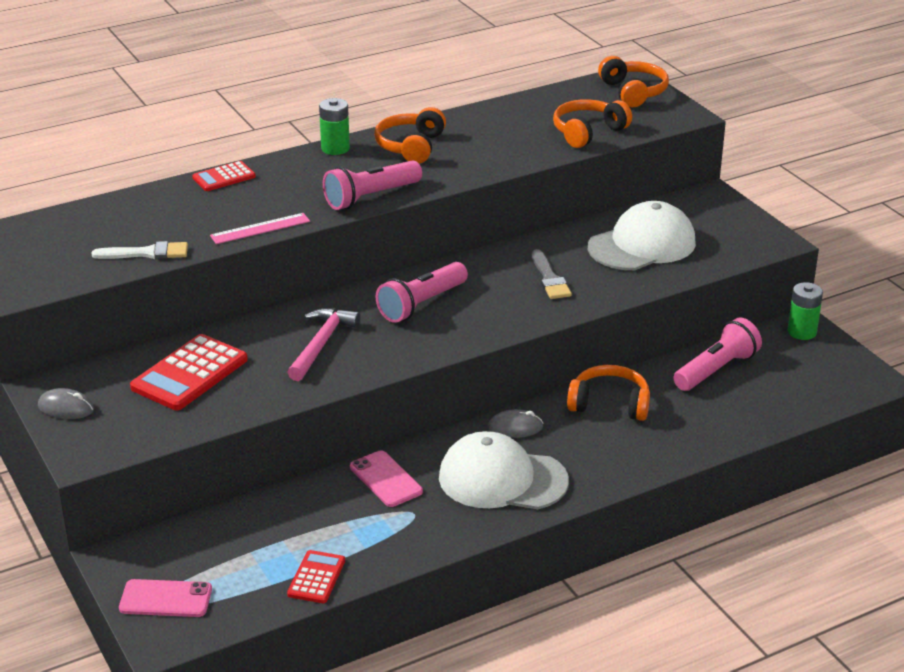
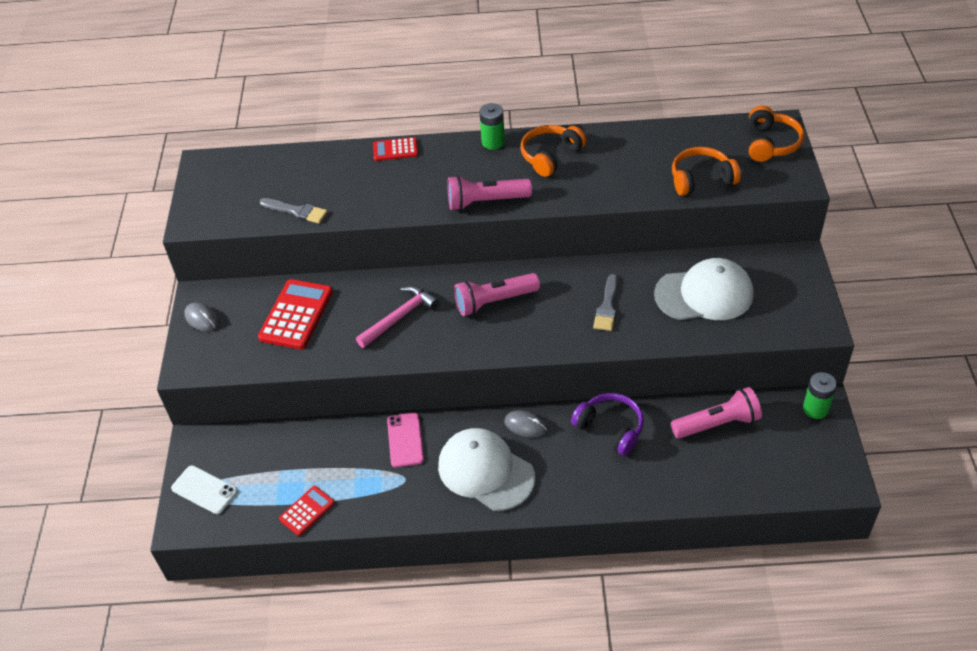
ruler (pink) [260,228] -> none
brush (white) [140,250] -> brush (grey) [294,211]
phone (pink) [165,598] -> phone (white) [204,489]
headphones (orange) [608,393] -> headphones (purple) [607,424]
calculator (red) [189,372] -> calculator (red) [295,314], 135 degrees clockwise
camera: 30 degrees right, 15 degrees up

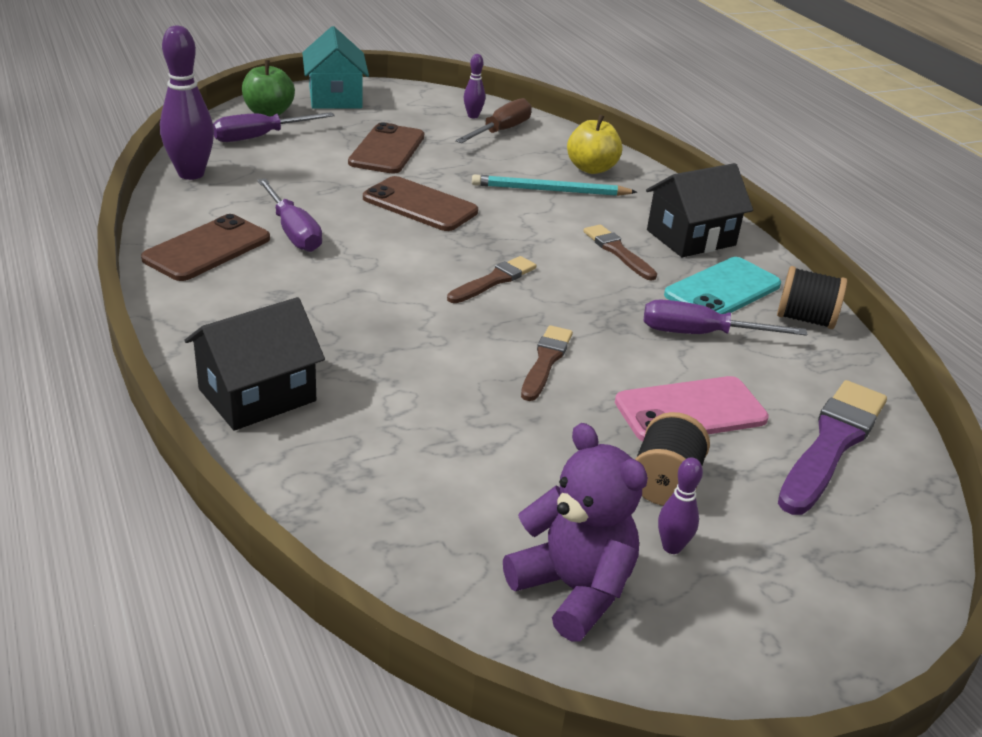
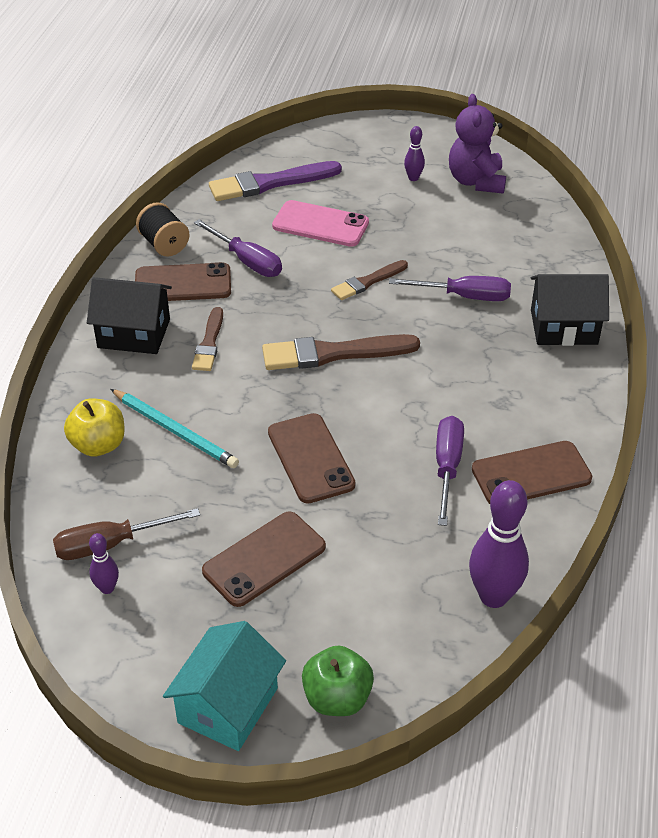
spool (black) [672,459] -> none
screwdriver (purple) [274,127] -> screwdriver (purple) [450,288], moved
phone (turquoise) [722,285] -> phone (brown) [183,281]
brush (brown) [491,279] -> brush (brown) [341,352], x1.68
camera: 140 degrees left, 10 degrees up

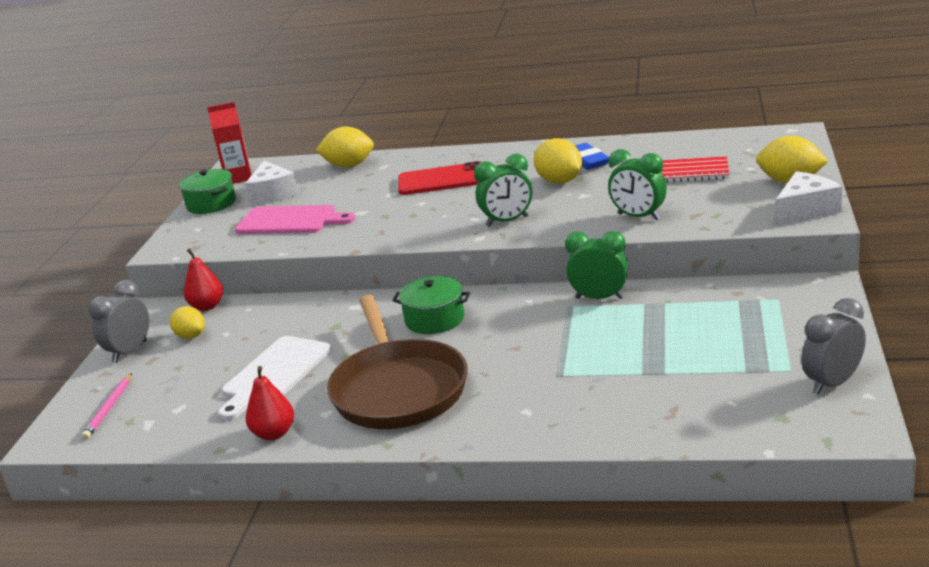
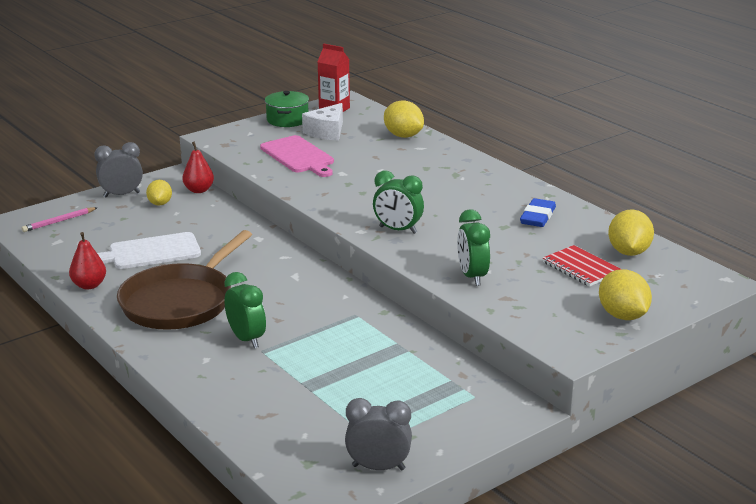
pot (green) [431,305] -> none
phone (red) [439,178] -> none
cheese (white) [809,198] -> none
lemon (yellow) [558,161] -> lemon (yellow) [631,232], moved
clock (green) [596,265] -> clock (green) [245,310], moved
camera: 40 degrees right, 0 degrees up

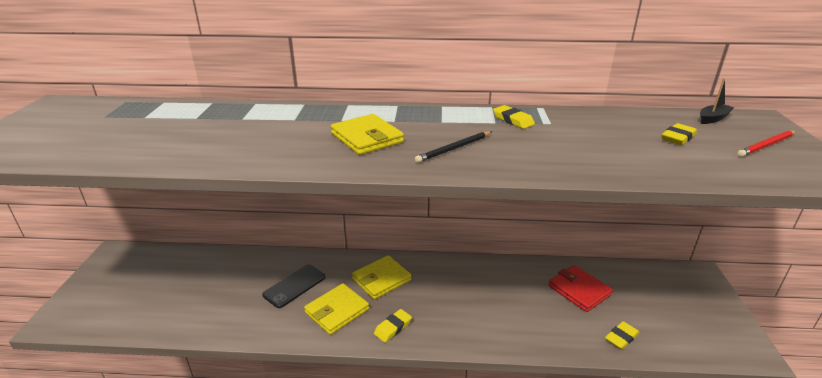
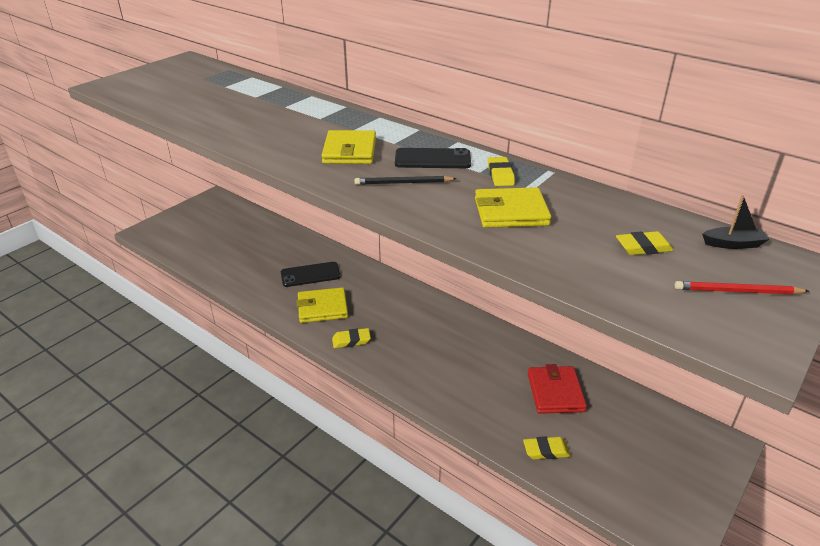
none -> phone (black) [433,158]
wallet (yellow) [381,277] -> wallet (yellow) [513,207], moved
camera: 35 degrees right, 5 degrees up

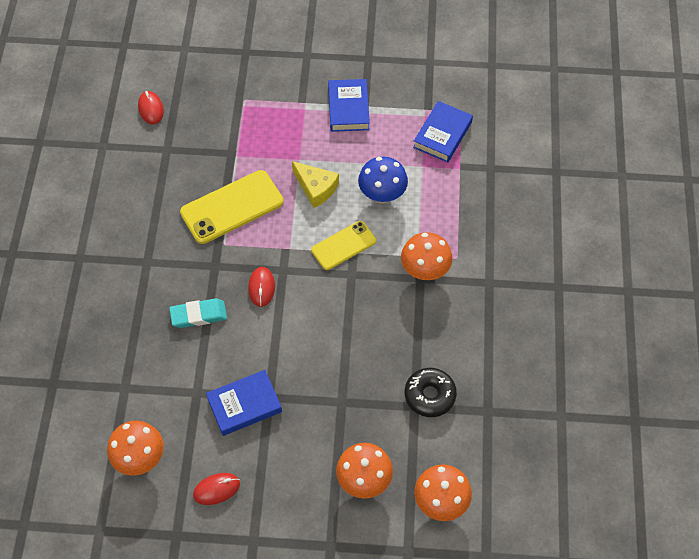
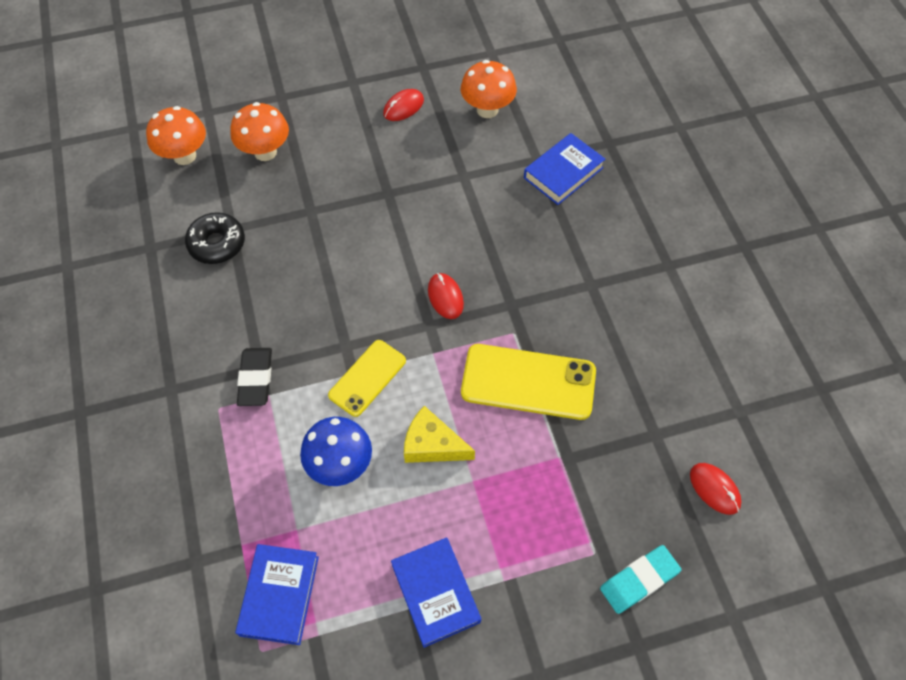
eraser (turquoise) [198,313] -> eraser (turquoise) [640,579], moved
book (blue) [244,403] -> book (blue) [564,169], moved
mushroom (orange) [426,256] -> eraser (black) [254,377]
phone (yellow) [231,207] -> phone (yellow) [528,382], 60 degrees clockwise
camera: 160 degrees right, 0 degrees up

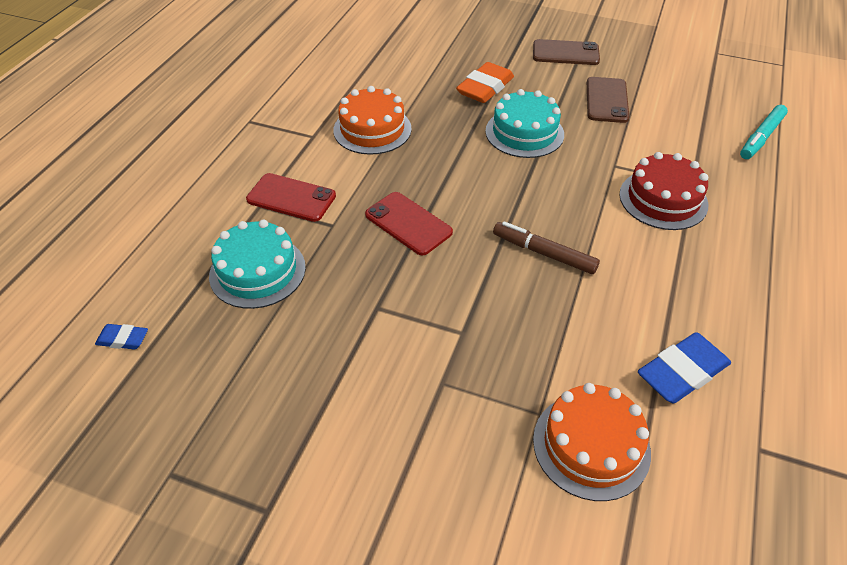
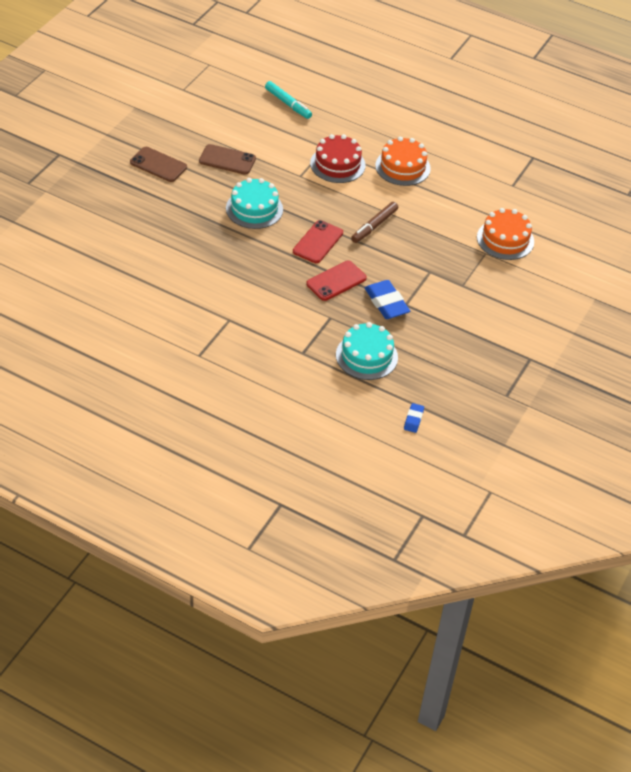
eraser (orange) [485,82] -> none
phone (red) [291,197] -> phone (red) [318,241], moved
cake (orange) [372,120] -> cake (orange) [403,161], moved
eraser (blue) [684,367] -> eraser (blue) [387,299], moved
phone (brown) [566,52] -> phone (brown) [158,164], 75 degrees counterclockwise
camera: 85 degrees left, 0 degrees up

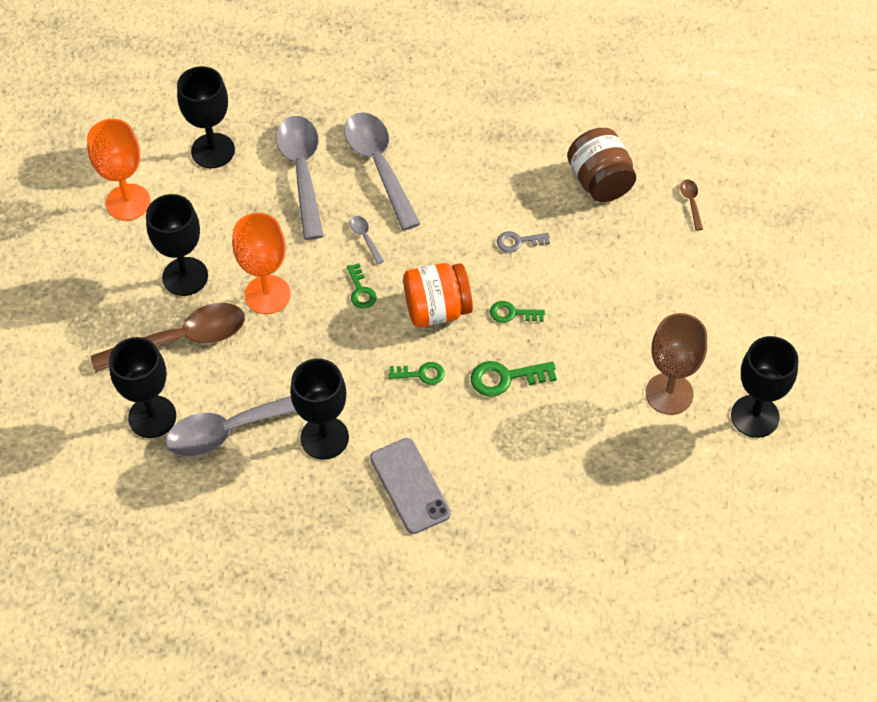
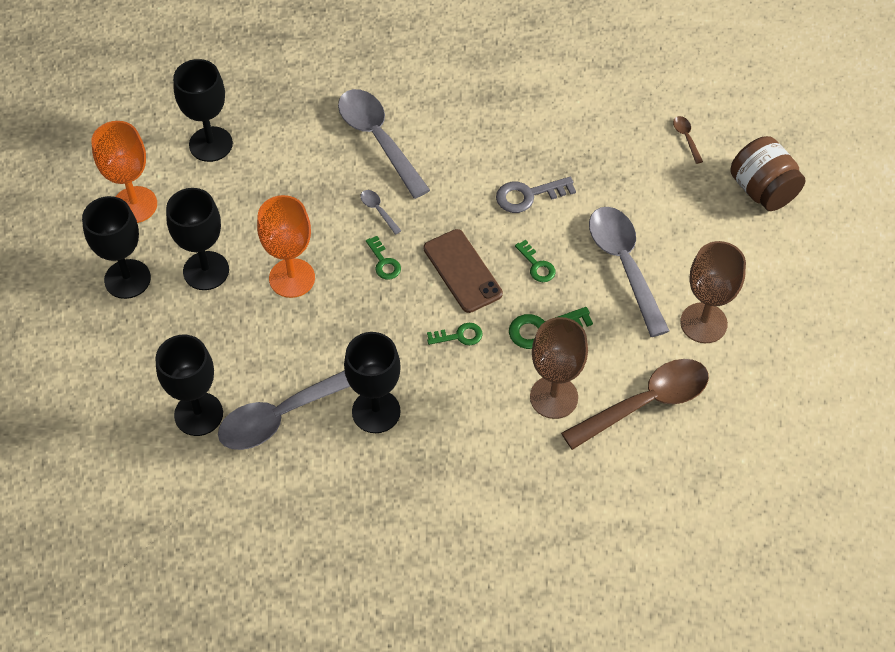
phone (grey) [410,486] -> none
none -> goblet (brown) [559,368]
spoon (brown) [167,338] -> spoon (brown) [635,404], moved
spoon (grey) [299,178] -> spoon (grey) [629,272], moved
jar (brown) [601,165] -> jar (brown) [767,173], moved
goblet (black) [764,387] -> goblet (black) [116,247], moved
jar (orange) [438,295] -> phone (brown) [463,271]
key (green) [517,312] -> key (green) [535,261], 120 degrees counterclockwise
key (grey) [523,241] -> key (grey) [536,195], x1.54
camera: 10 degrees left, 0 degrees up

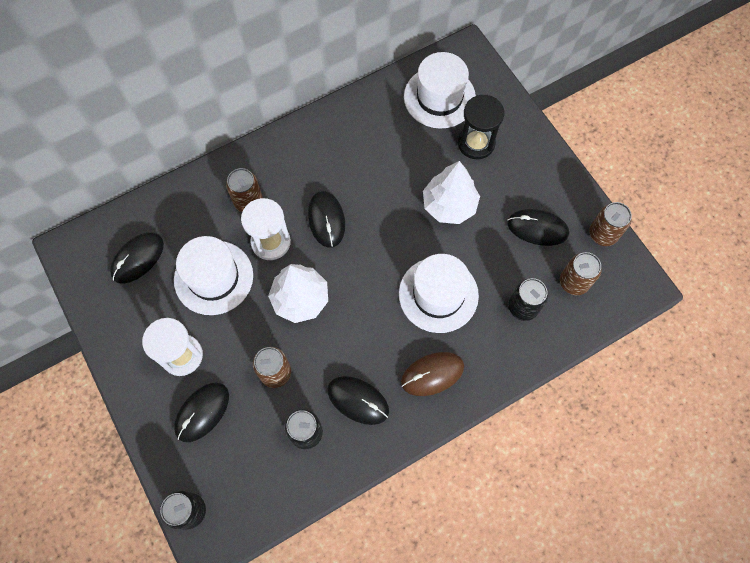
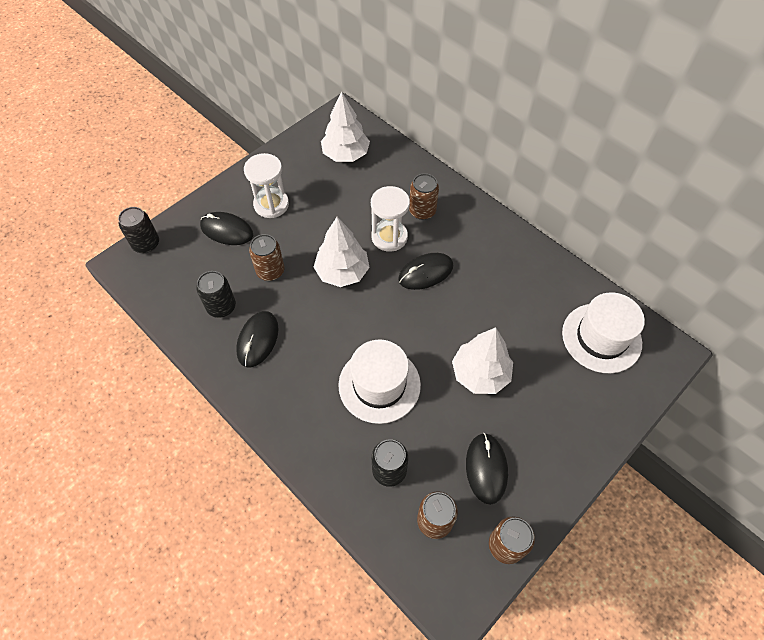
hat (white) [213,275] -> none
mouse (brown) [432,374] -> none
hourglass (black) [481,127] -> none
mouse (black) [137,258] -> tree (white) [345,126]
camera: 75 degrees right, 10 degrees down

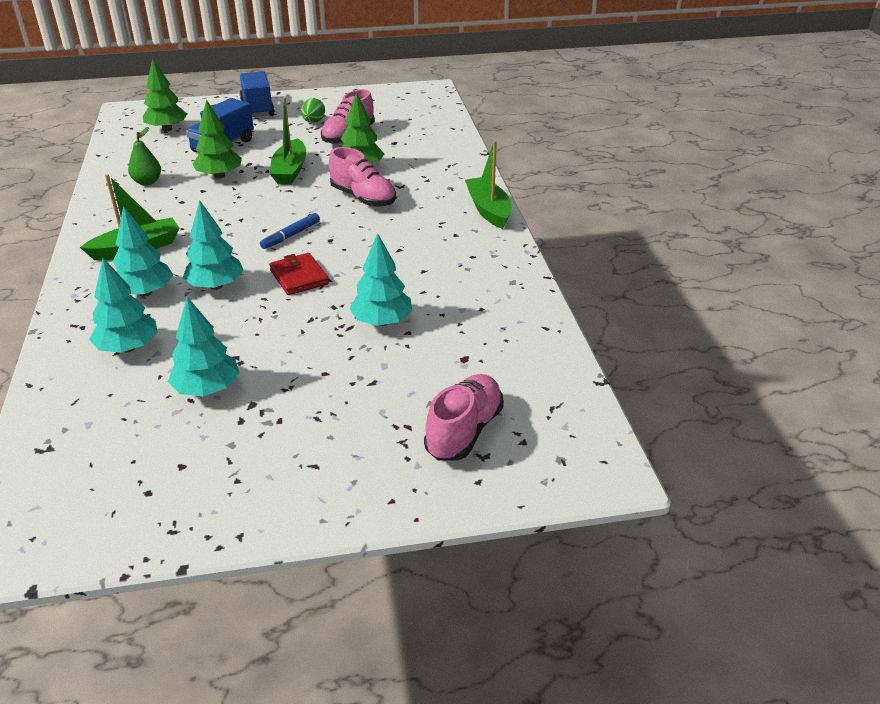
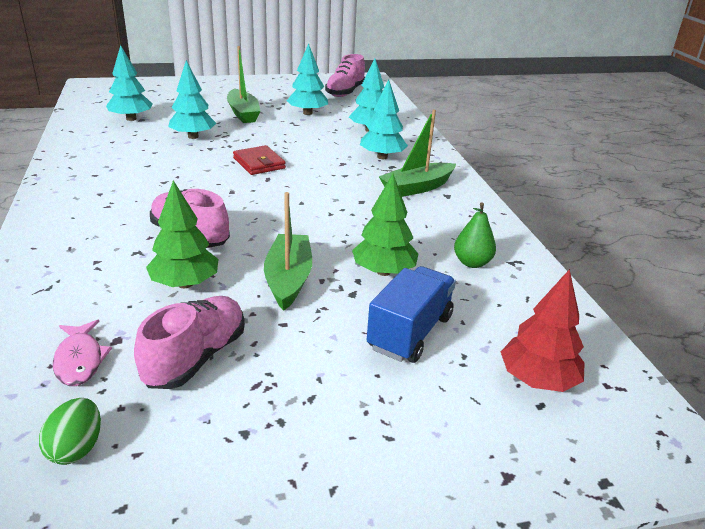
truck (blue) [257,94] -> none
marker (blue) [290,231] -> none
none -> fish (pink) [82,353]
tree (turquoise) [213,245] -> tree (turquoise) [129,83], moved
egg (green) [313,110] -> egg (green) [70,431], moved
shoe (pink) [464,417] -> shoe (pink) [345,75], moved
boat (green) [488,184] -> boat (green) [243,84], moved
tree (green) [165,94] -> tree (red) [543,330]
camera: 175 degrees right, 5 degrees down

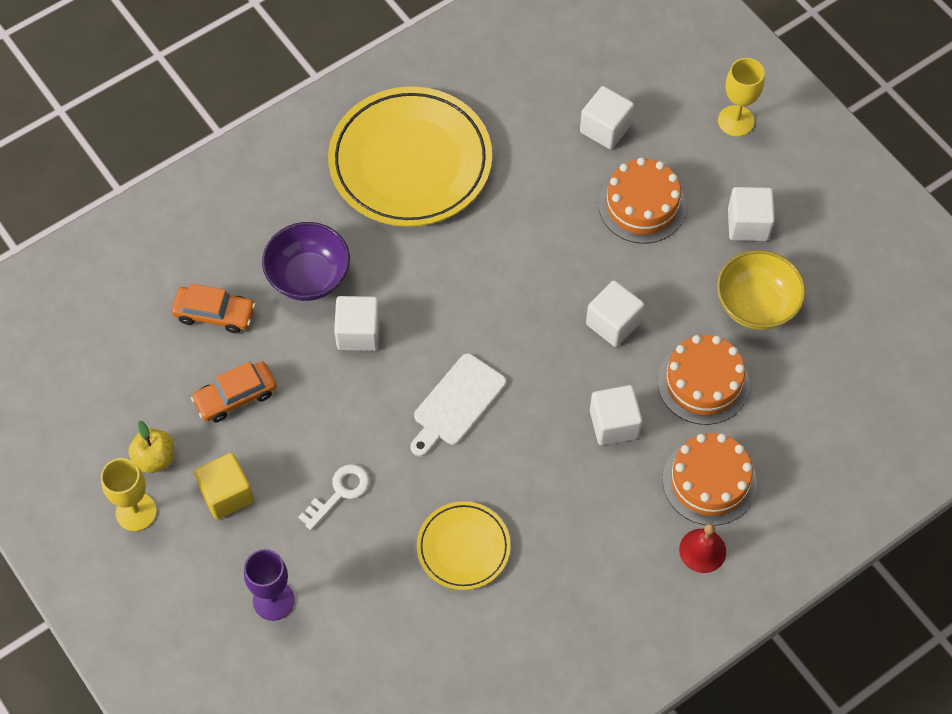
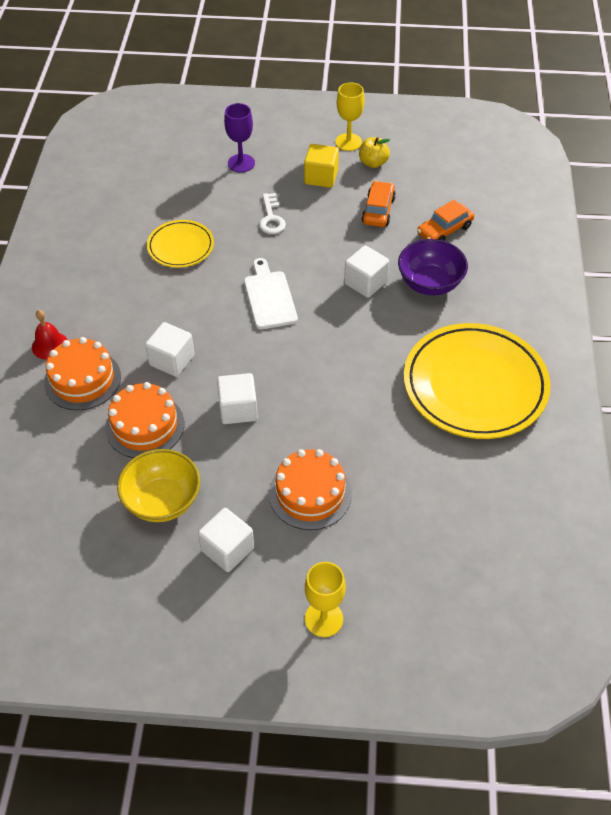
cube (white) [607,117] -> none
camera: 130 degrees right, 10 degrees down

